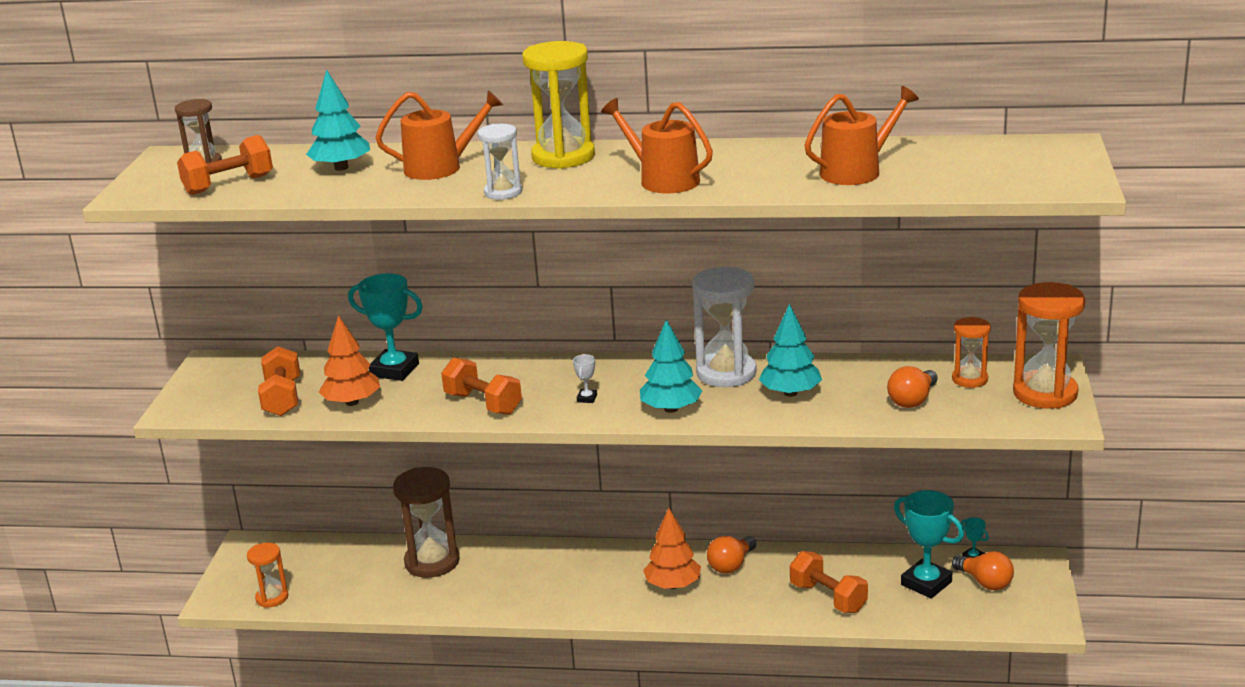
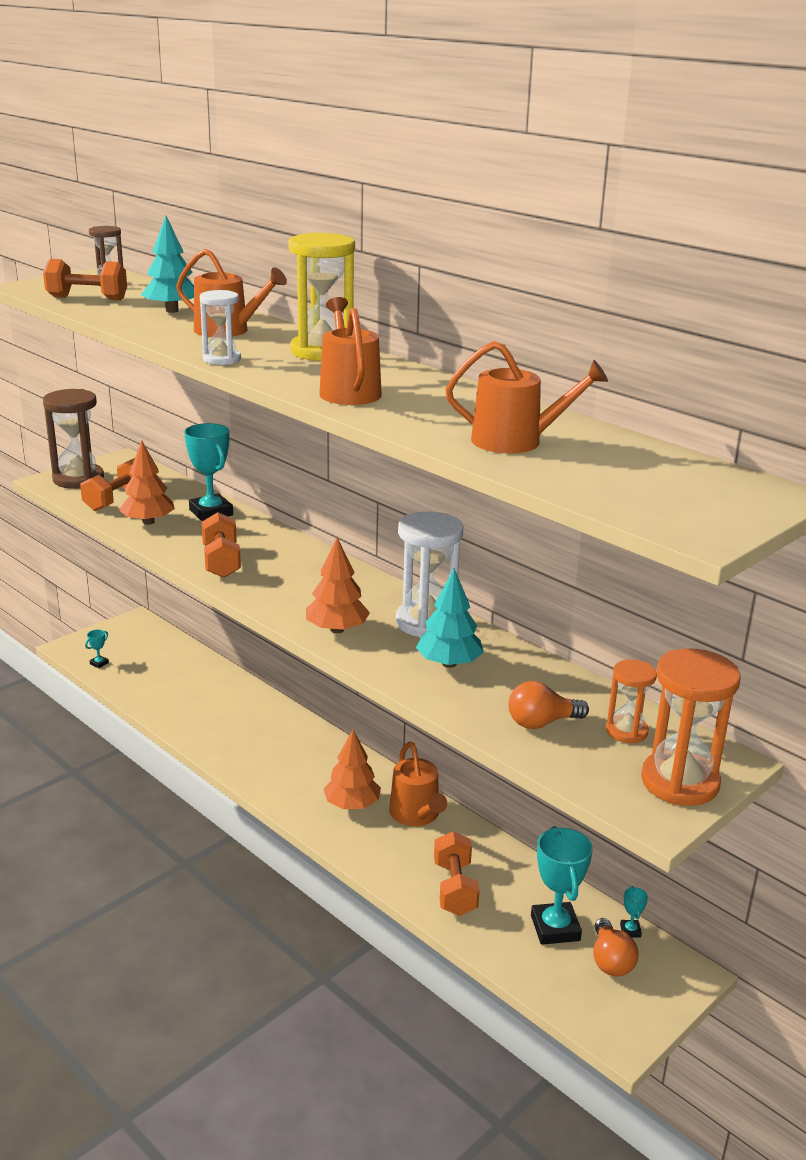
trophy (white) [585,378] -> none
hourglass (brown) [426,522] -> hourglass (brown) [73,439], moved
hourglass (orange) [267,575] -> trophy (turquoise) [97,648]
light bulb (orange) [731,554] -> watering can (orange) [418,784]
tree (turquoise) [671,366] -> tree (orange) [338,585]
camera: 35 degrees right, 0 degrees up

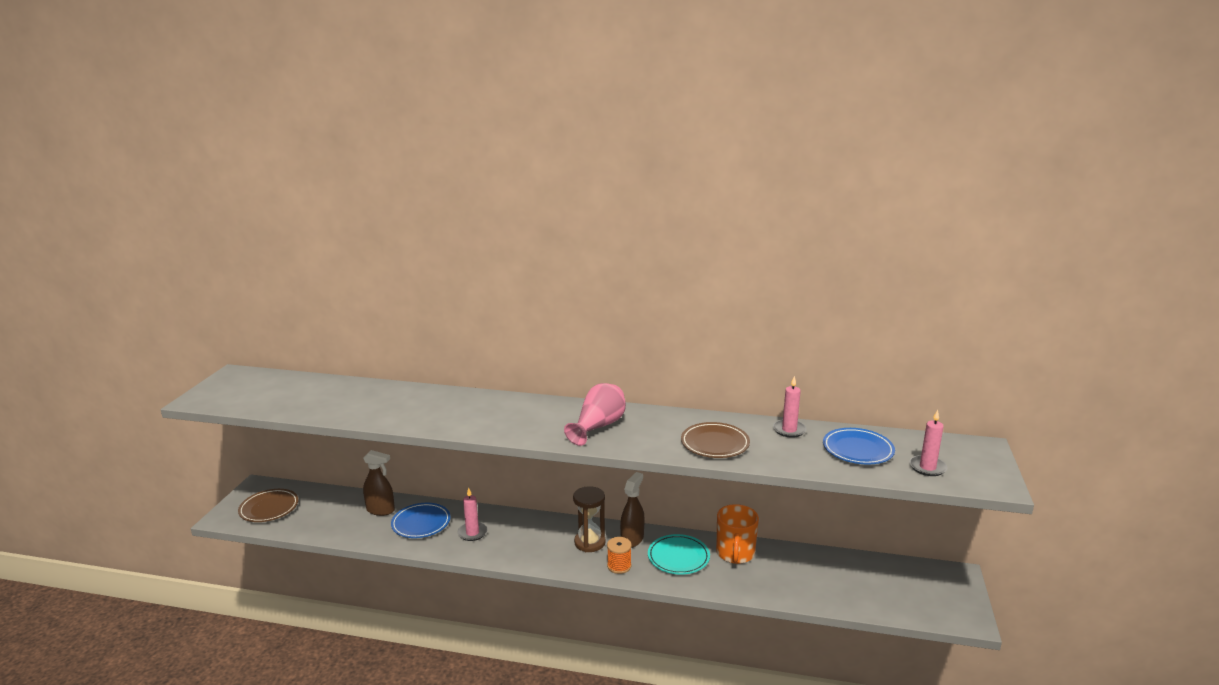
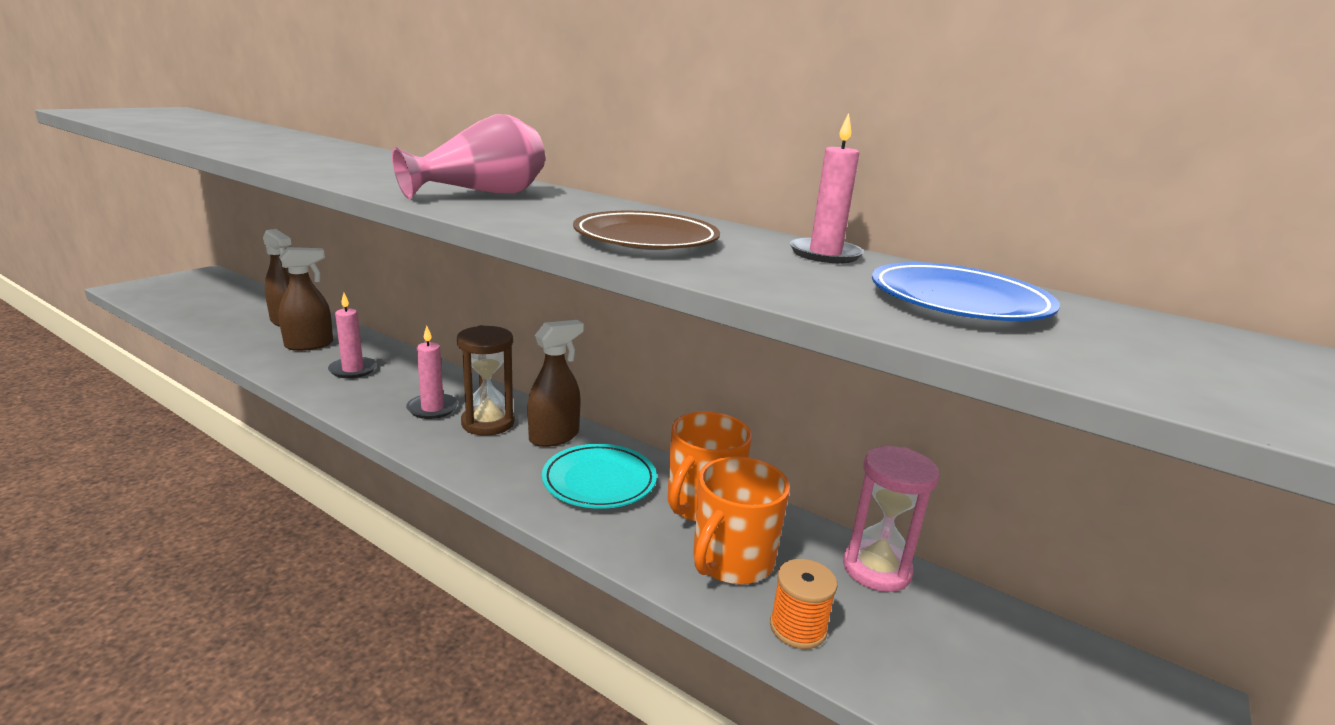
plate (brown) [268,505] -> none
none -> mug (orange) [741,520]
none -> hourglass (pink) [891,519]
spool (orange) [619,555] -> spool (orange) [803,604], moved
candle (pink) [928,443] -> candle (pink) [432,372], moved
plate (blue) [421,520] -> spray bottle (brown) [306,299]
camera: 20 degrees right, 0 degrees up

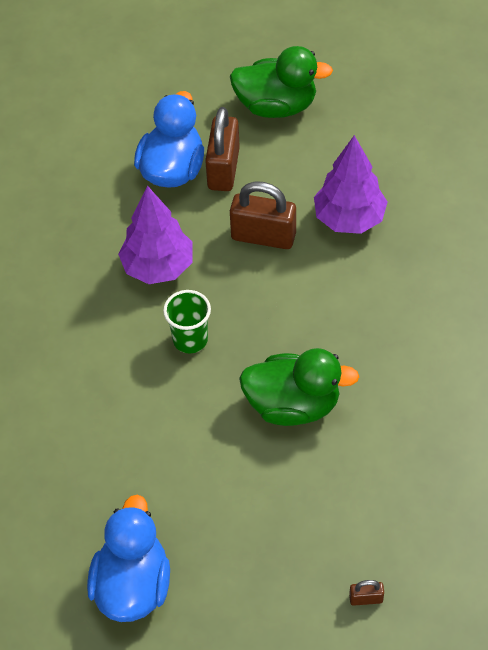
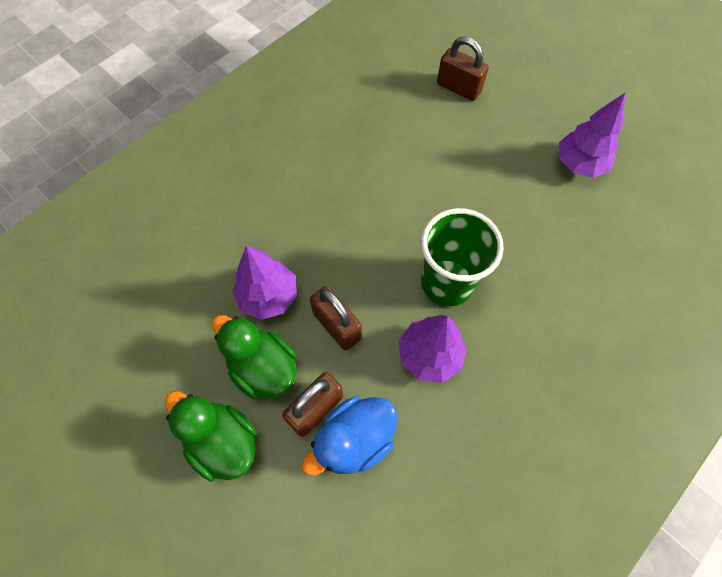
duck (green) [299,387] -> duck (green) [254,357], moved
duck (blue) [128,558] -> tree (purple) [592,135]
cup (green) [187,321] -> cup (green) [462,257], x1.89
padlock (brown) [366,593] -> padlock (brown) [463,68], x2.25
camera: 145 degrees left, 10 degrees up

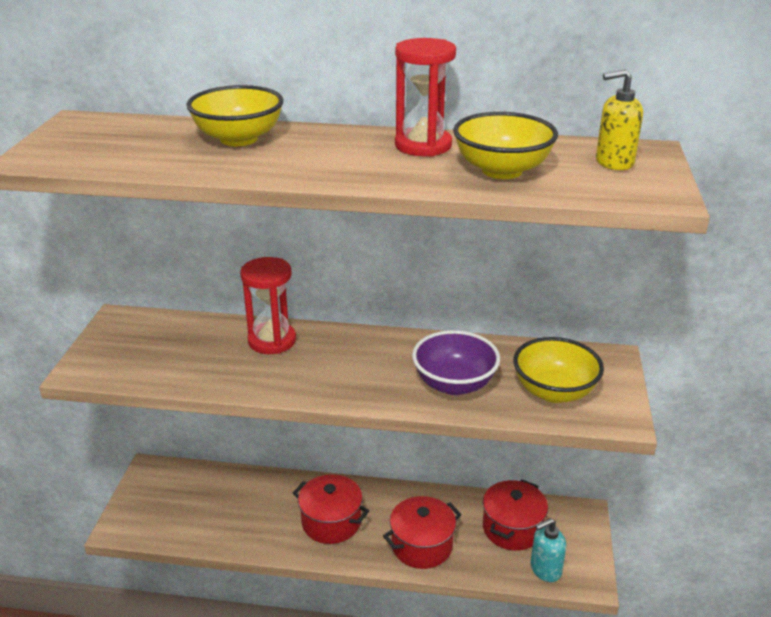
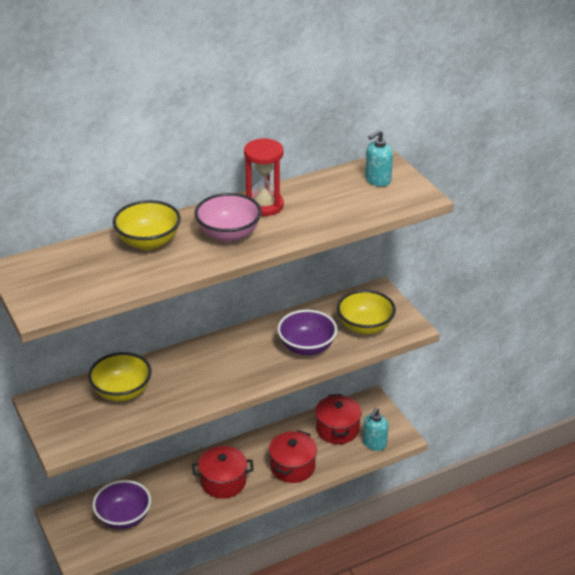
hourglass (red) [268,305] -> none
none -> bowl (purple) [122,504]
none -> bowl (pink) [228,217]
bowl (yellow) [505,145] -> bowl (yellow) [120,376], moved
soap dispenser (yellow) [619,119] -> soap dispenser (turquoise) [379,158]
camera: 35 degrees left, 5 degrees up

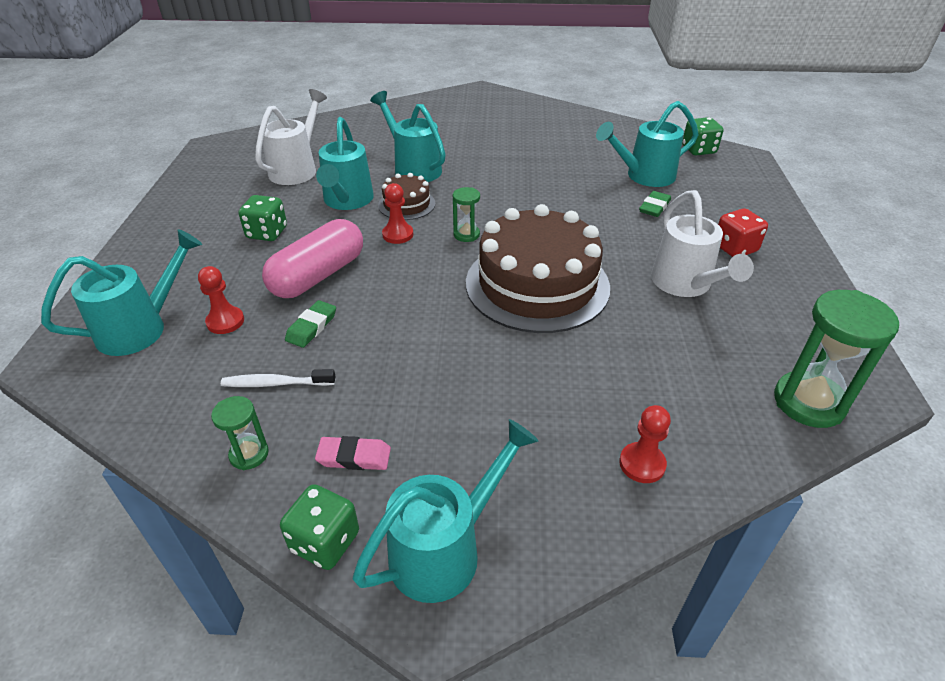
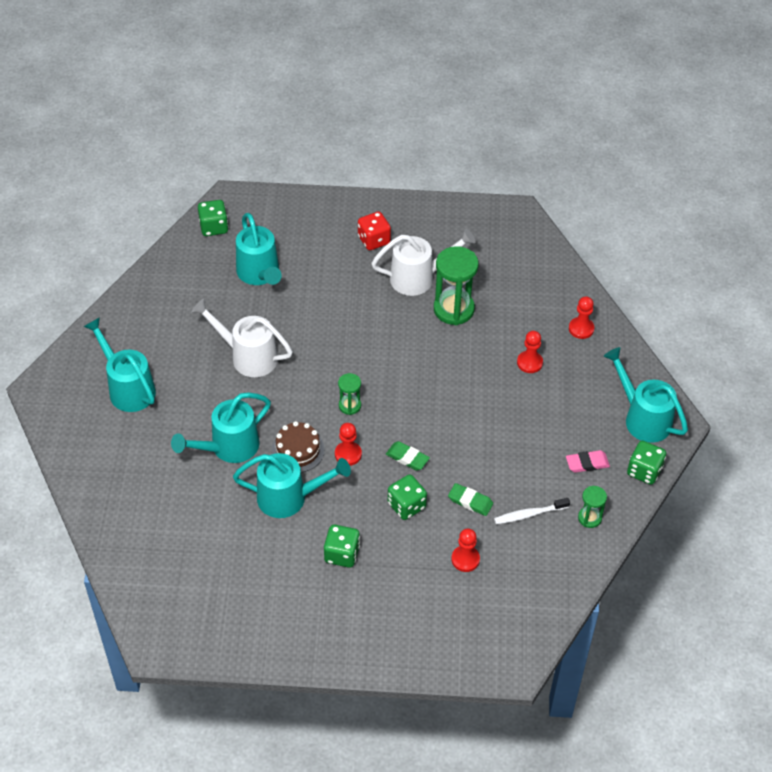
cake (brown) [538,268] -> none
none -> pawn (red) [530,352]
watering can (turquoise) [121,292] -> watering can (turquoise) [119,364], moved
watering can (white) [291,137] -> watering can (white) [242,338], moved
eraser (green) [655,204] -> eraser (green) [408,456], moved
hourglass (green) [836,359] -> hourglass (green) [456,285], moved
capsule (pink) [312,258] -> dice (green) [407,497]
toothbrush (white) [278,378] -> toothbrush (white) [532,511], 75 degrees clockwise
eraser (pink) [353,453] -> eraser (pink) [588,461], 75 degrees clockwise
camera: 90 degrees left, 10 degrees up

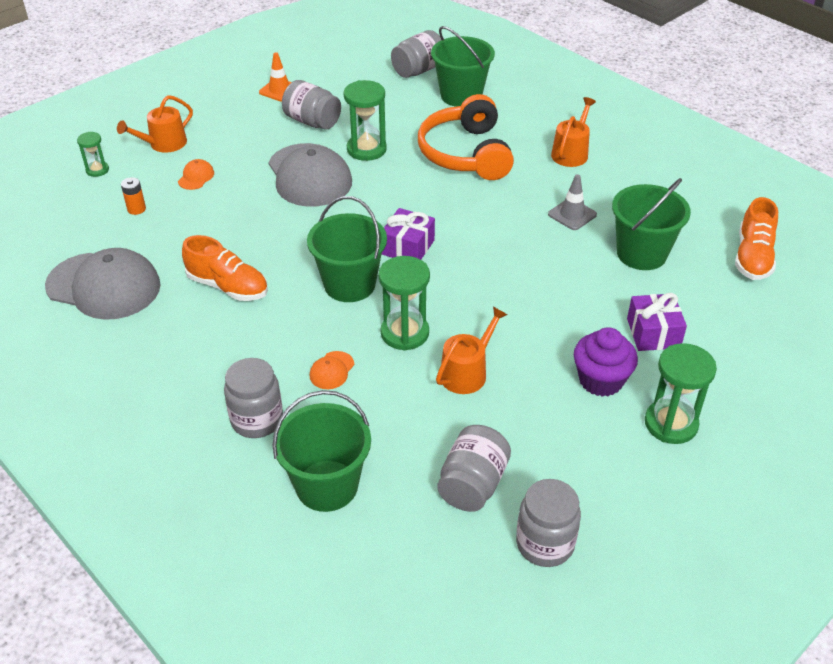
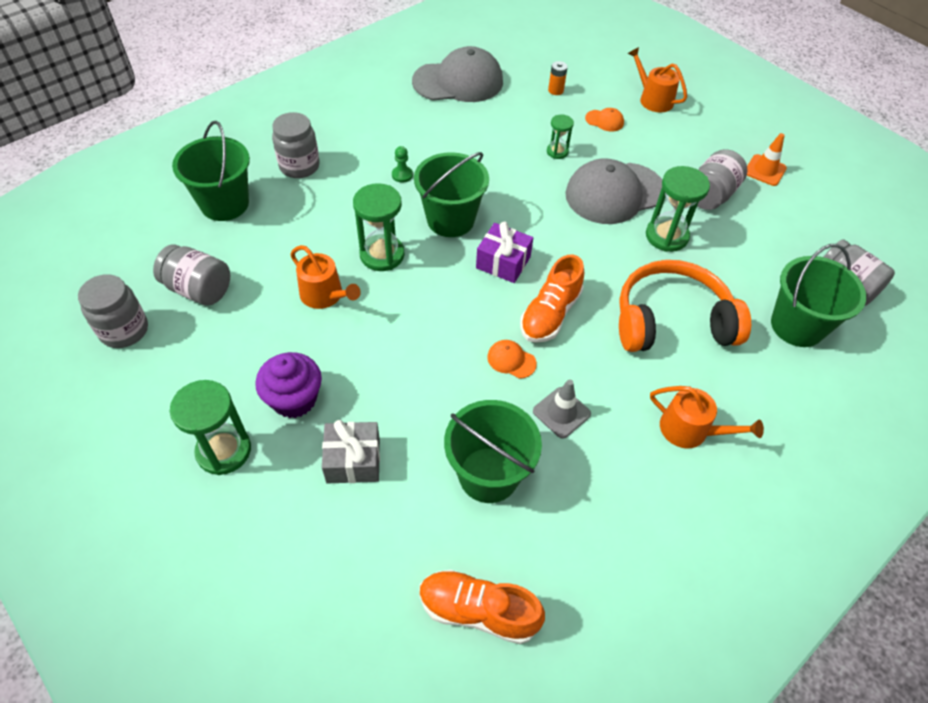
none -> pawn (green) [402,164]
hourglass (green) [93,154] -> hourglass (green) [560,137], moved
shoe (orange) [225,268] -> shoe (orange) [552,298], moved
cap (orange) [331,370] -> cap (orange) [512,359], moved
gift (purple) [657,322] -> gift (grey) [351,452]
cap (grey) [103,284] -> cap (grey) [457,74], 120 degrees counterclockwise
camera: 90 degrees right, 10 degrees up

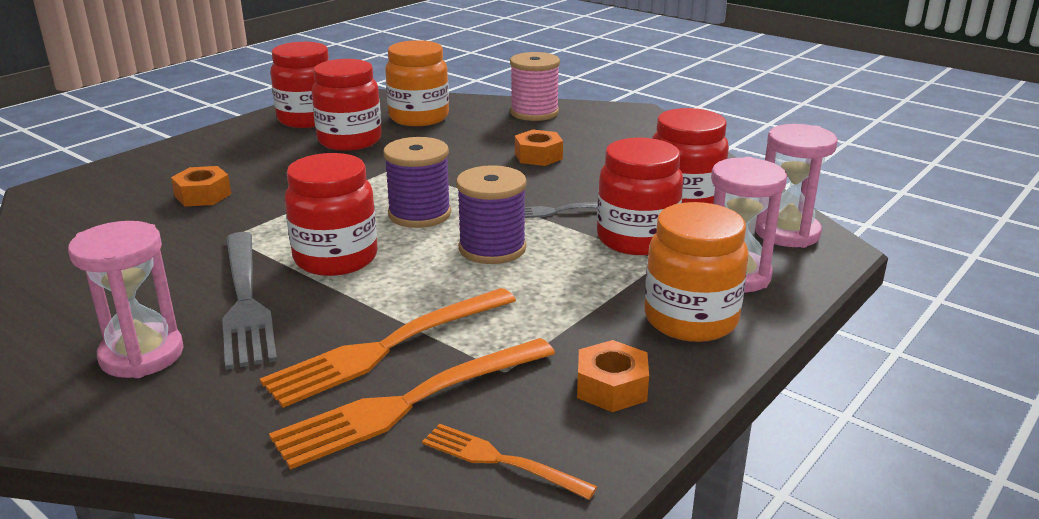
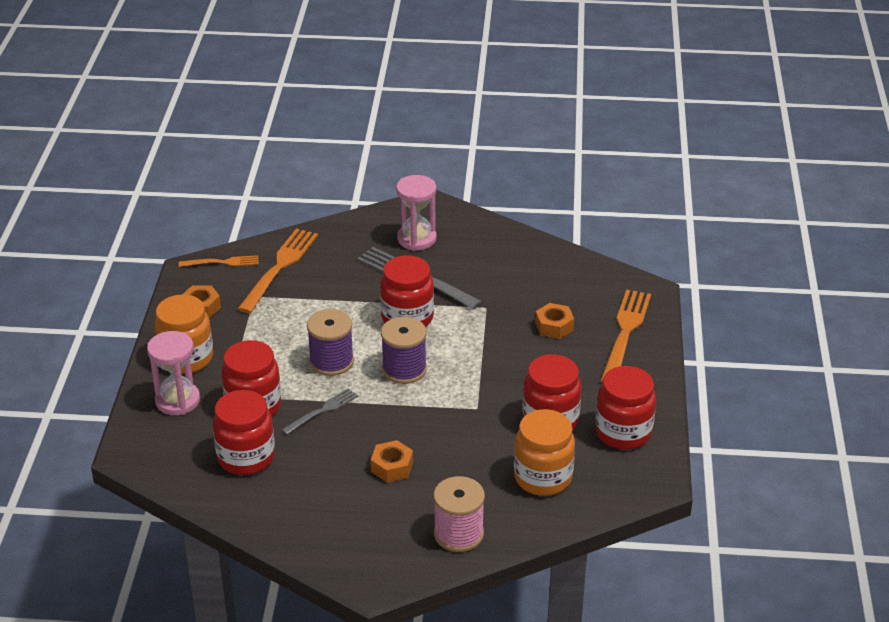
hourglass (pink) [796,186] -> none
fork (orange) [388,348] -> fork (orange) [625,336], moved
camera: 145 degrees right, 10 degrees up

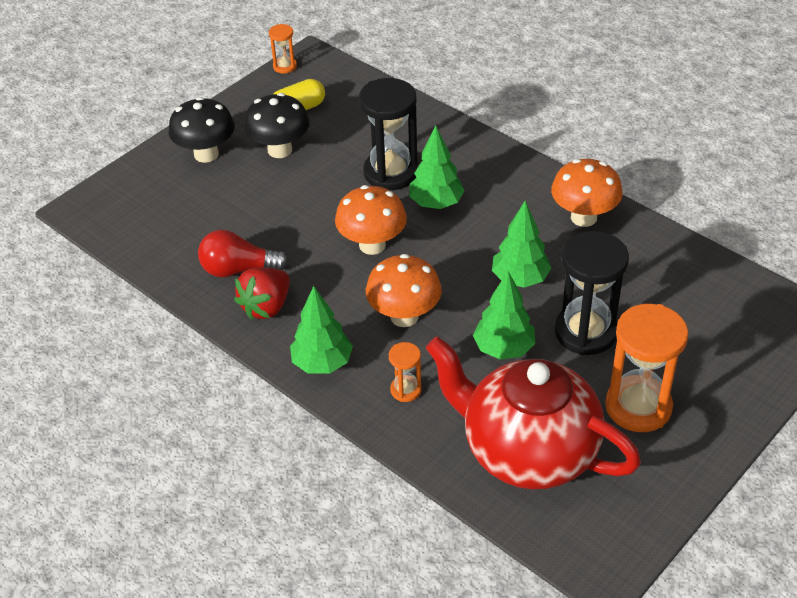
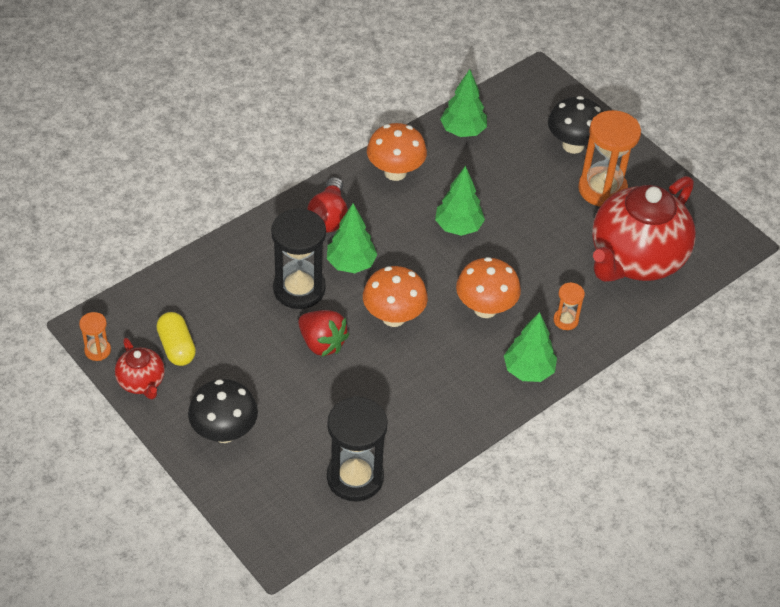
none -> teapot (red) [140,368]
light bulb (red) [243,253] -> light bulb (red) [327,204], moved
strawberry (red) [262,294] -> strawberry (red) [323,333], moved
mushroom (black) [277,125] -> mushroom (black) [575,125], moved
tree (green) [504,315] -> tree (green) [463,103], moved
hourglass (black) [592,293] -> hourglass (black) [357,449], moved
camera: 85 degrees left, 5 degrees up

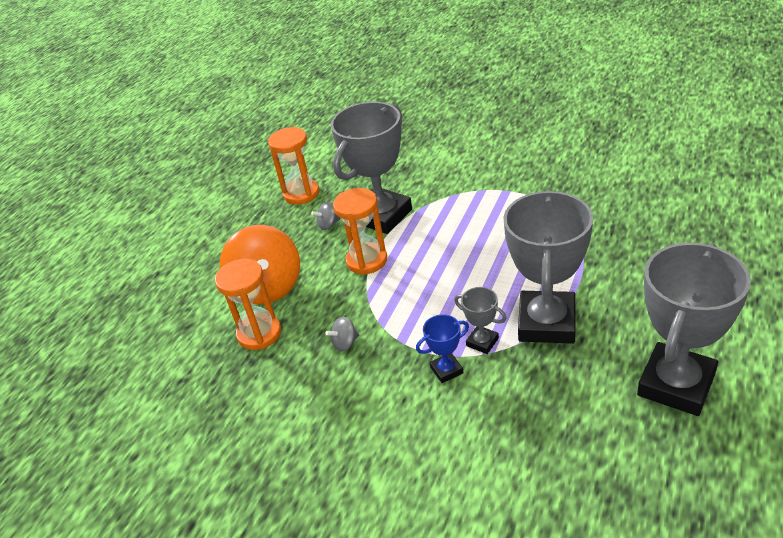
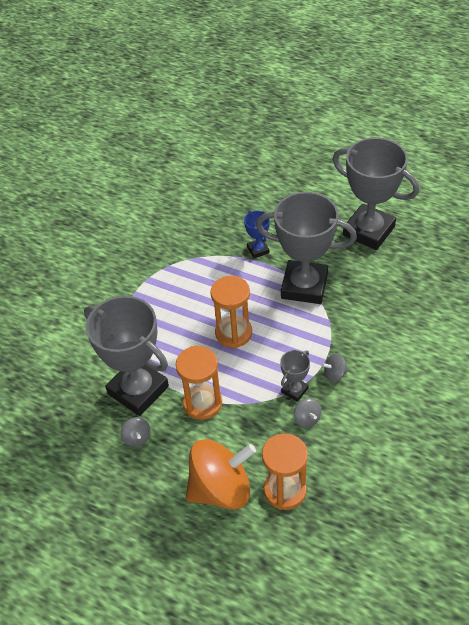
none -> spinning top (grey) [335,367]
hourglass (orange) [293,166] -> hourglass (orange) [231,312], moved
trophy (blue) [442,348] -> trophy (blue) [257,234], moved
trophy (grey) [480,320] -> trophy (grey) [295,376], moved
camera: 90 degrees left, 10 degrees up

